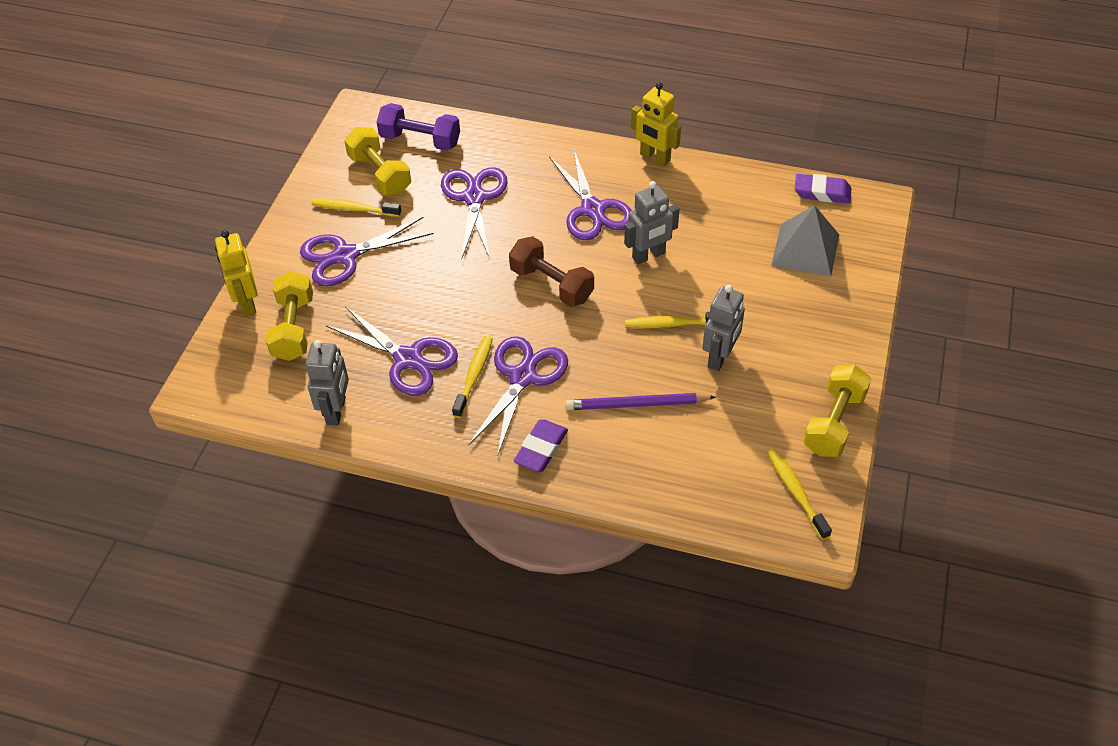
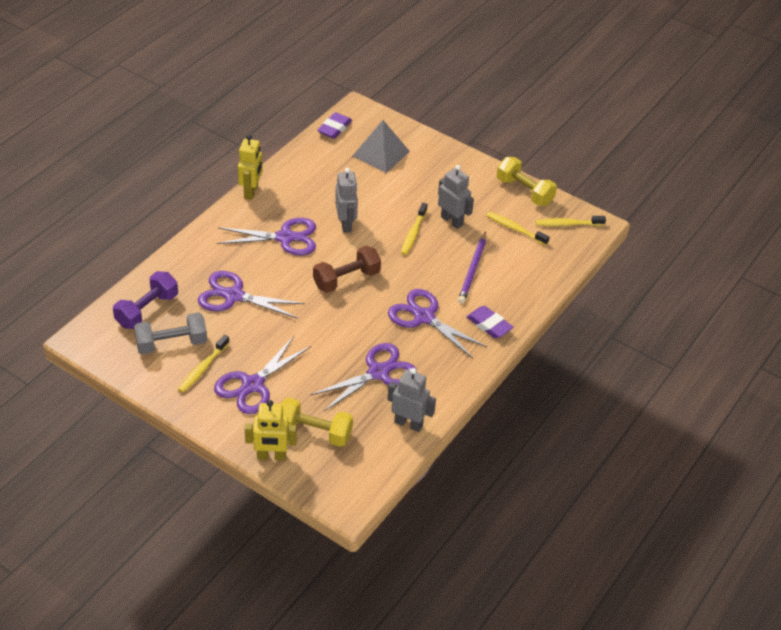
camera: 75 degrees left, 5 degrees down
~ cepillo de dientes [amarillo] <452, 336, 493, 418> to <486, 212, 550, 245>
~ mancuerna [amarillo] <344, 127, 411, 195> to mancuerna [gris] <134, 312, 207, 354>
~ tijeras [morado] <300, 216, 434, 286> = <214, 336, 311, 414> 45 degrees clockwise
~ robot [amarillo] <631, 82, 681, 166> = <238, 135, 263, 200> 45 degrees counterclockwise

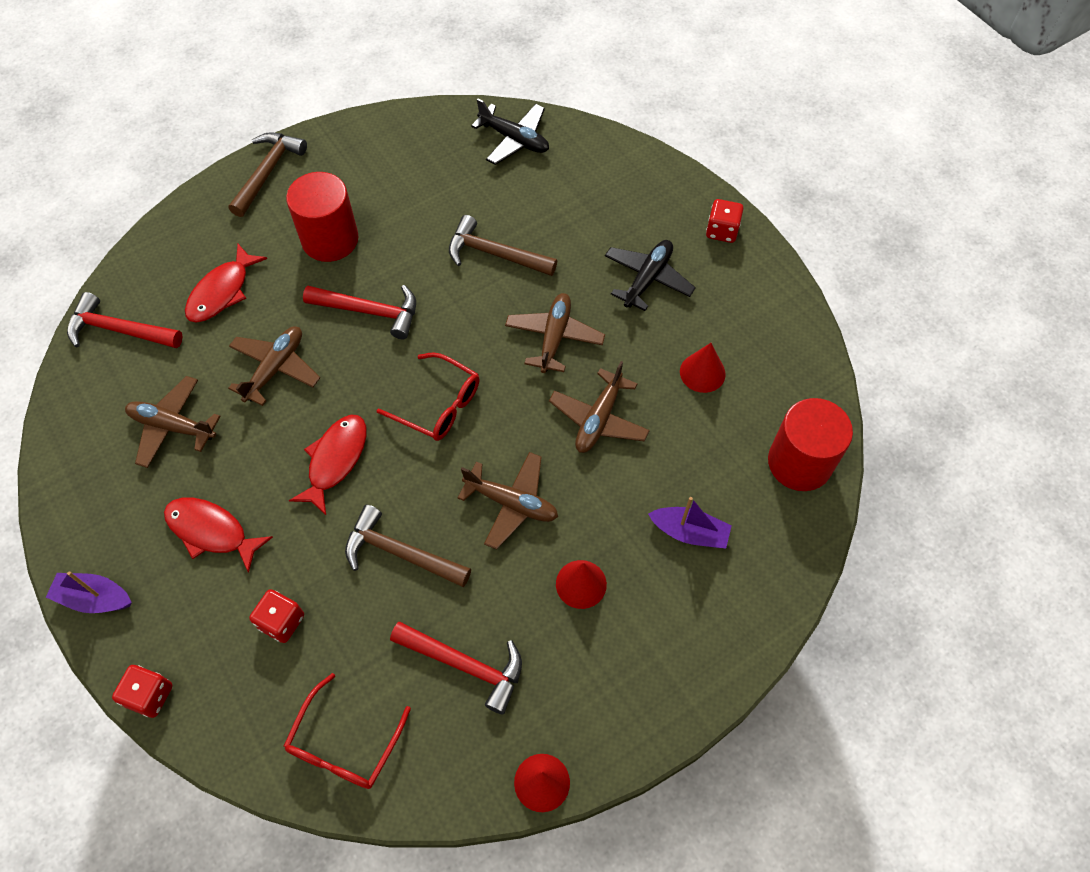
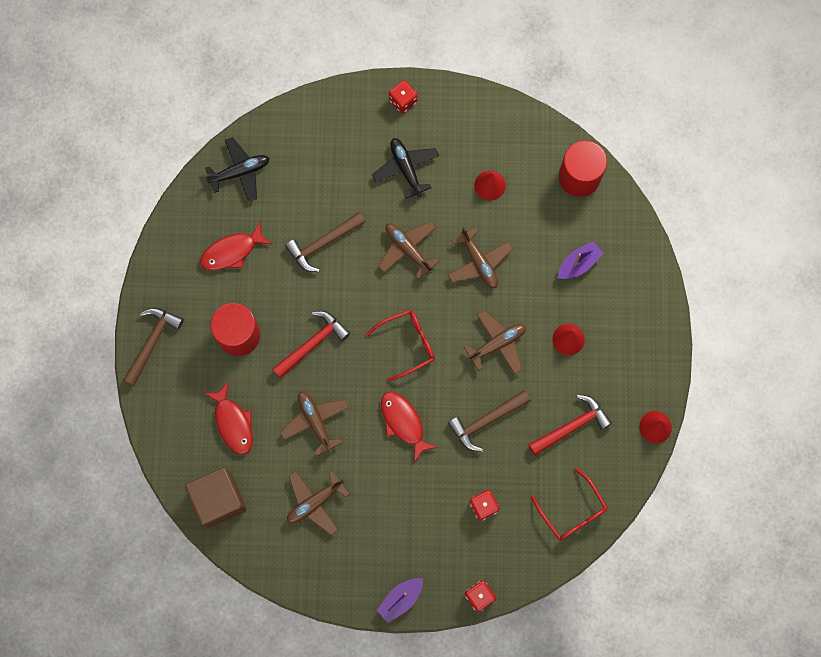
camera: 55 degrees left, 15 degrees up
~ pez [rojo] <164, 498, 273, 573> to <200, 222, 271, 270>
~ martillo [rojo] <67, 292, 183, 348> to cubo [marrón] <185, 467, 247, 528>
~ martillo [marrón] <229, 132, 307, 217> = <123, 308, 184, 386> 60 degrees clockwise

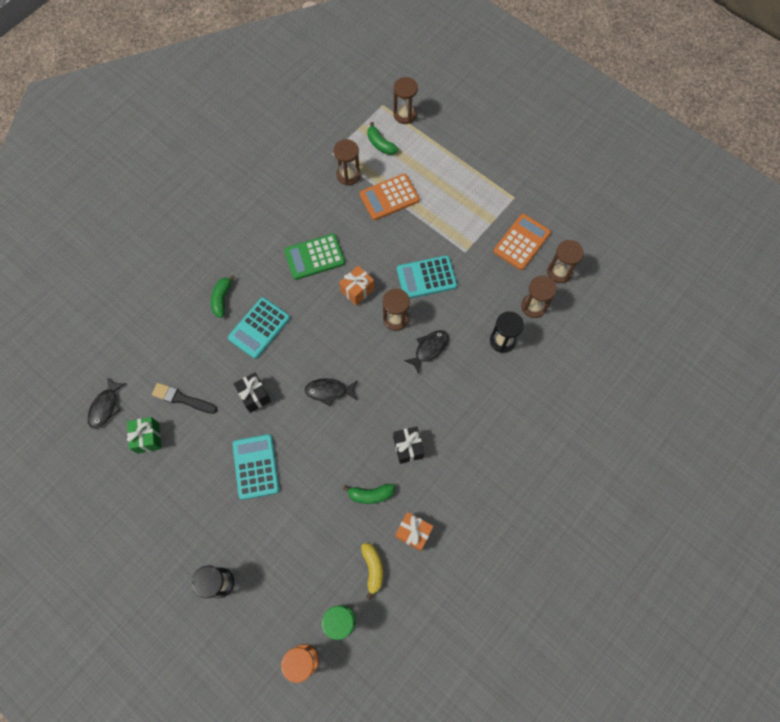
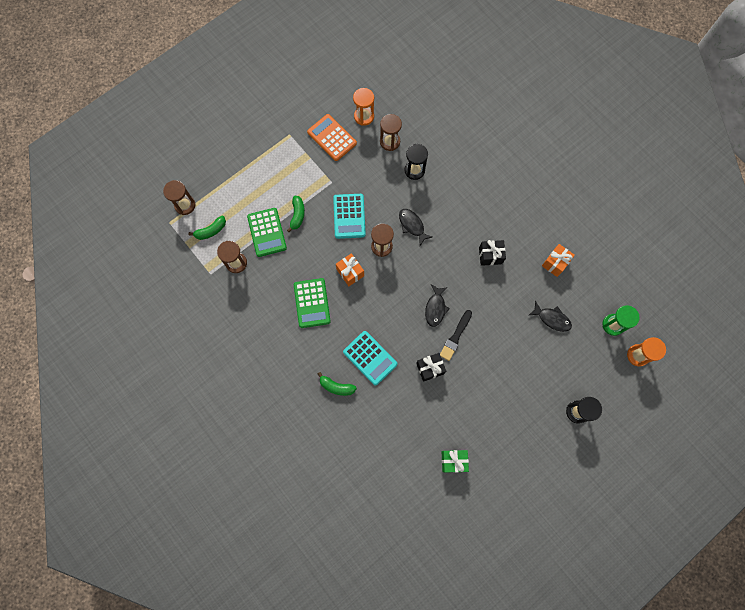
camera: 80 degrees left, 5 degrees up
- calculadora [turquesa] <232, 434, 279, 500>
- plátano [amarillo] <361, 543, 383, 599>
~ pez [negro] <88, 377, 126, 429> to <529, 301, 572, 332>
~ pincel [negro] <152, 383, 217, 414> to <440, 310, 472, 361>
~ plátano [verde] <343, 484, 395, 504> to <287, 196, 305, 232>
~ calculadora [naranja] <360, 174, 420, 220> to calculadora [verde] <247, 208, 287, 257>
~ reloj de arena [marrón] <547, 240, 584, 283> to reloj de arena [naranja] <353, 88, 374, 126>

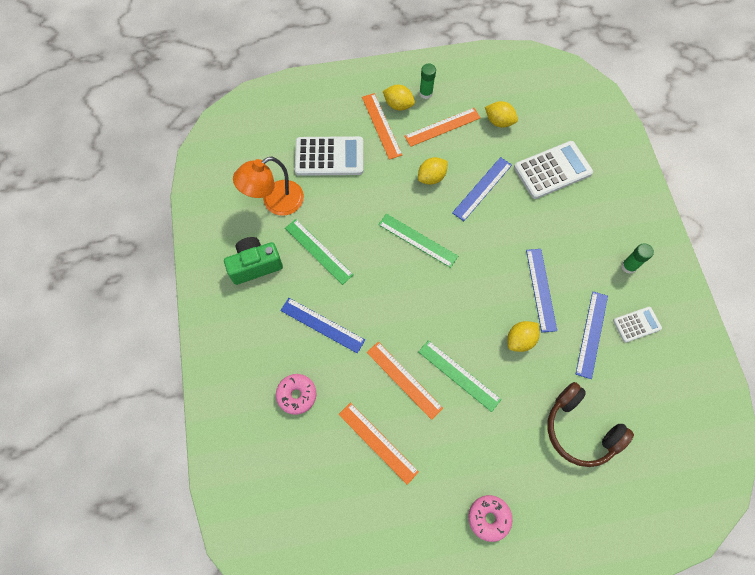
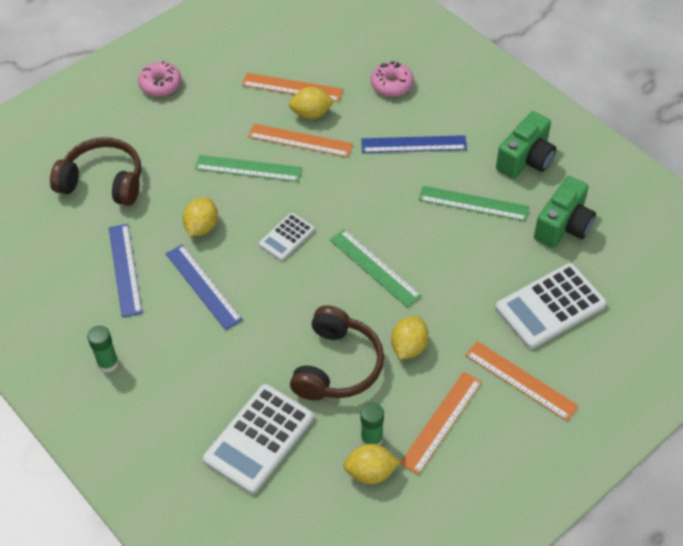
camera: 150 degrees right, 15 degrees down
~ limón [amarillo] <383, 85, 415, 111> to <289, 87, 334, 119>
~ barra de pegamento [verde] <419, 63, 436, 99> to <361, 402, 384, 445>
~ calculadora [blanco] <613, 307, 662, 343> to <259, 213, 314, 261>
~ lámpara [naranja] <233, 157, 304, 216> to cámara [verde] <534, 176, 596, 248>
~ regla [azul] <452, 157, 512, 221> to auriculares [marrón] <290, 306, 384, 401>
~ regla [verde] <378, 214, 458, 268> = <330, 229, 422, 308> 45 degrees clockwise

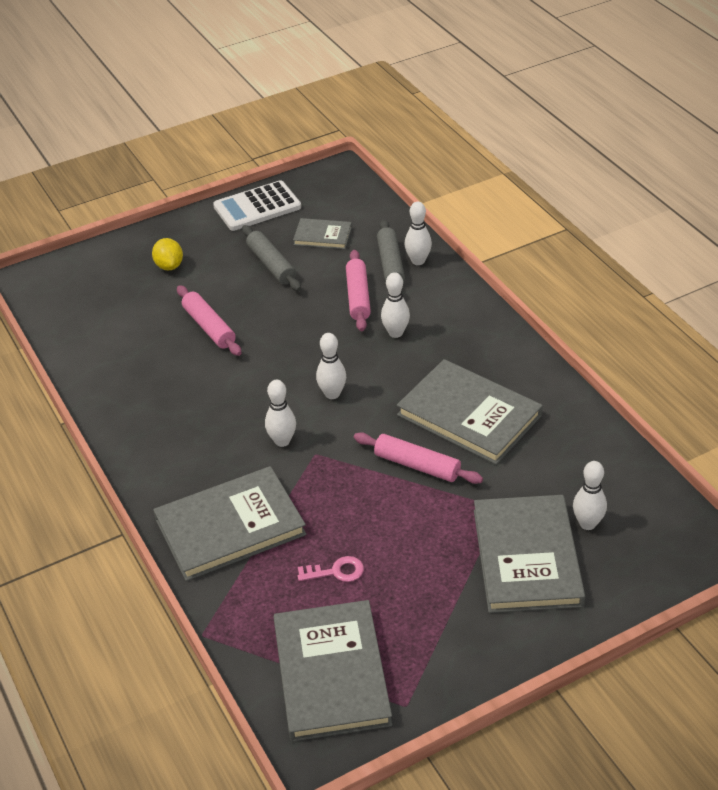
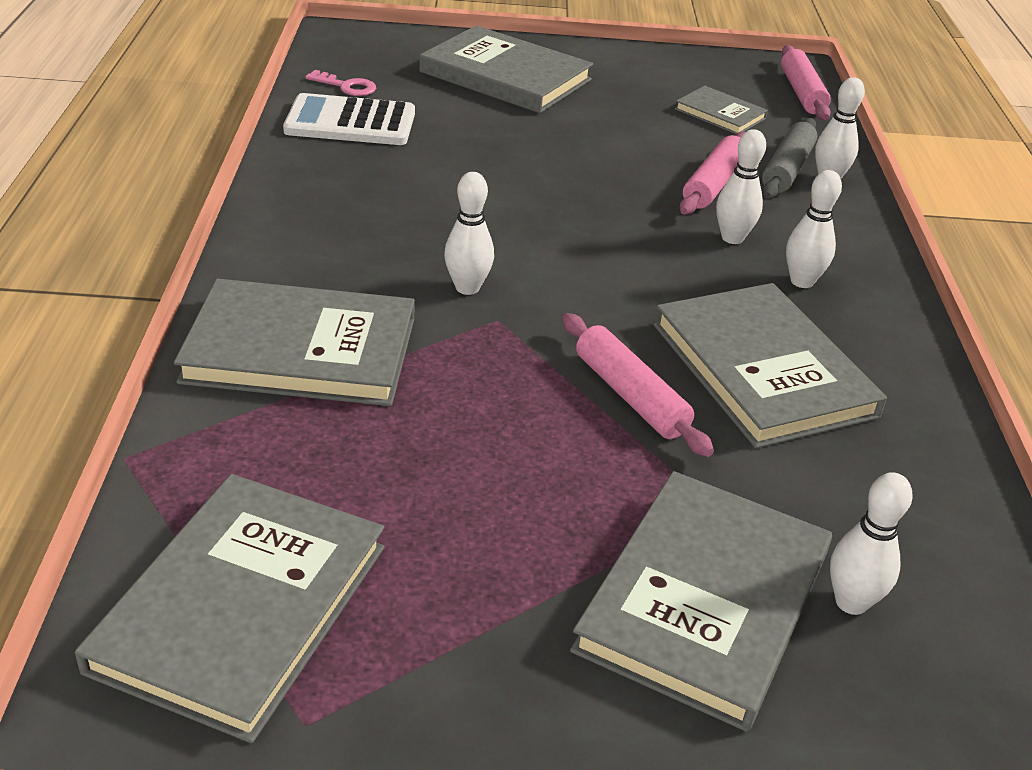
camera: 25 degrees right, 5 degrees down
- rodillo [gris] <242, 225, 301, 291>
~ rodillo [rosa] <177, 285, 241, 356> to <781, 45, 831, 120>
~ calculadora [blanco] <213, 180, 301, 231> to <283, 93, 415, 145>
~ llave [rosa] <298, 556, 364, 582> to <305, 70, 376, 96>
~ bolo [blanco] <316, 333, 346, 399> to <786, 170, 842, 288>
~ limón [amarillo] <152, 238, 183, 270> to libro [gris] <419, 26, 593, 113>

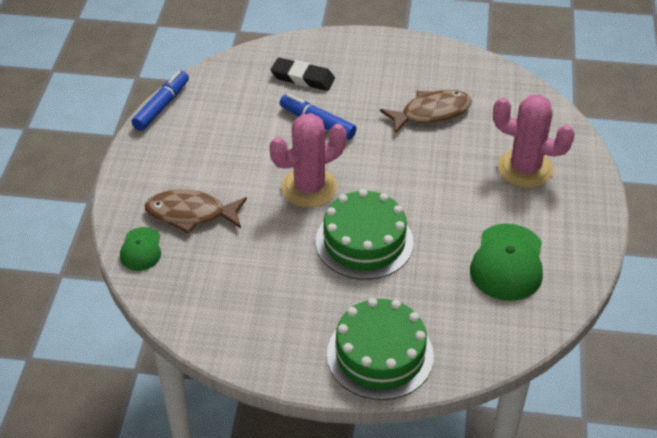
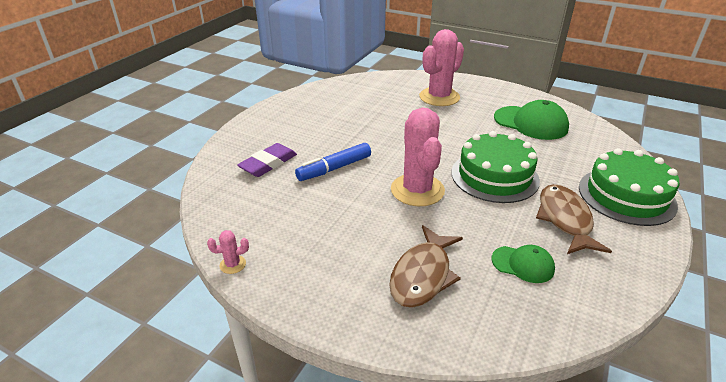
camera: 70 degrees left, 10 degrees down
~ gorra [verde] <120, 227, 161, 271> to <492, 245, 555, 283>
~ pez [marrón] <380, 90, 472, 134> to <536, 184, 612, 254>
~ rotulador [azul] <132, 71, 189, 131> to cactus [rosa] <207, 230, 249, 274>
~ goma de borrar [negro] <271, 58, 335, 91> to goma de borrar [morado] <237, 143, 297, 177>

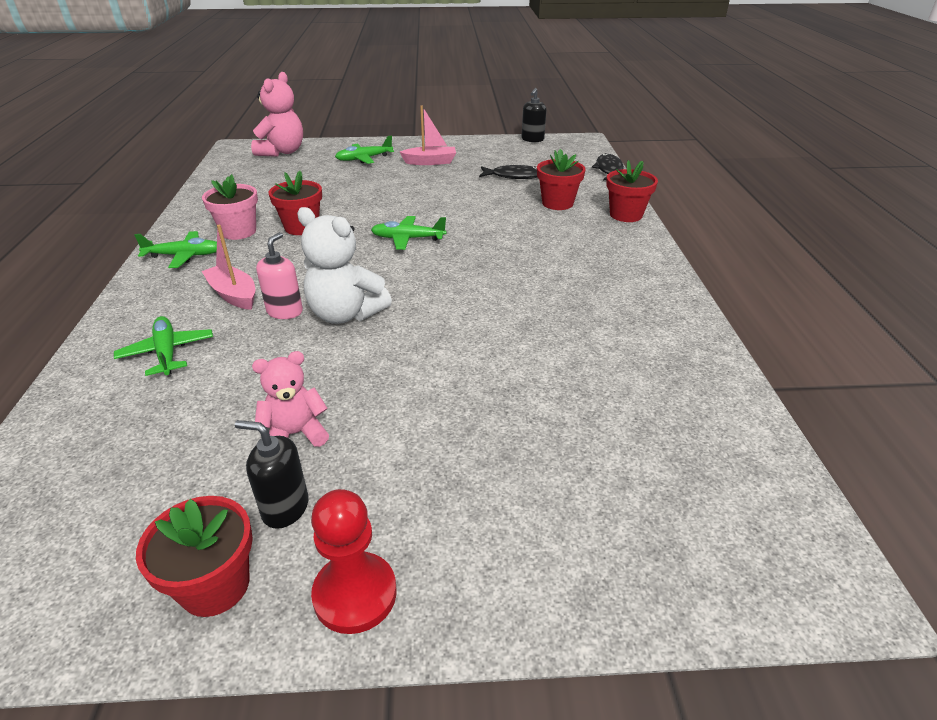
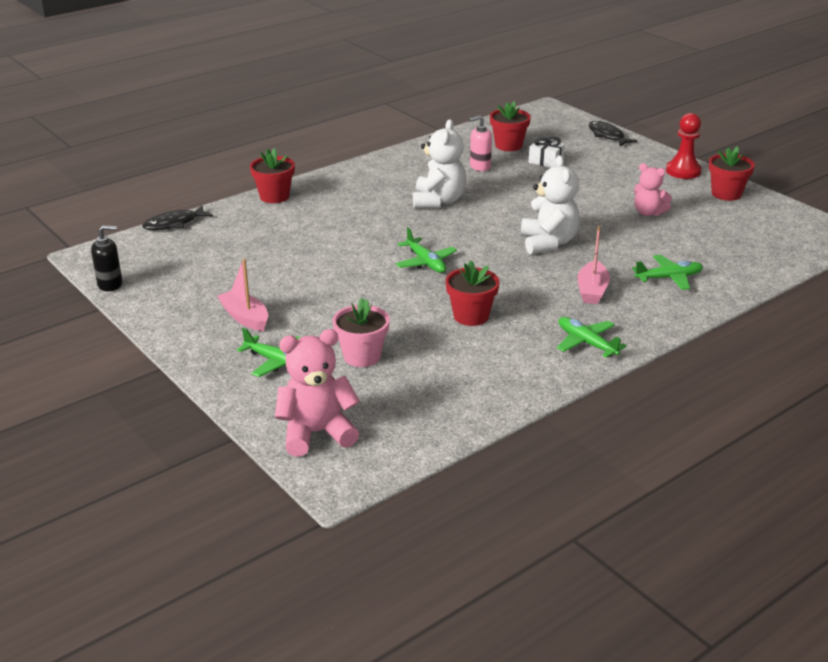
camera: 125 degrees left, 5 degrees down
- dispensador de jabón [negro] <235, 420, 309, 529>
+ osito [blanco] <413, 119, 466, 209>
+ regalo [blanco] <529, 137, 565, 168>
~ maceta [rosa] <202, 174, 258, 240> to <332, 298, 390, 367>
~ dispensador de jabón [rosa] <256, 232, 303, 319> to <469, 115, 492, 171>
~ pez [negro] <479, 165, 537, 179> to <589, 121, 637, 146>
~ maceta [rojo] <537, 149, 586, 210> to <490, 101, 531, 151>
~ avión [verde] <114, 316, 213, 376> = <632, 255, 703, 290> 135 degrees counterclockwise

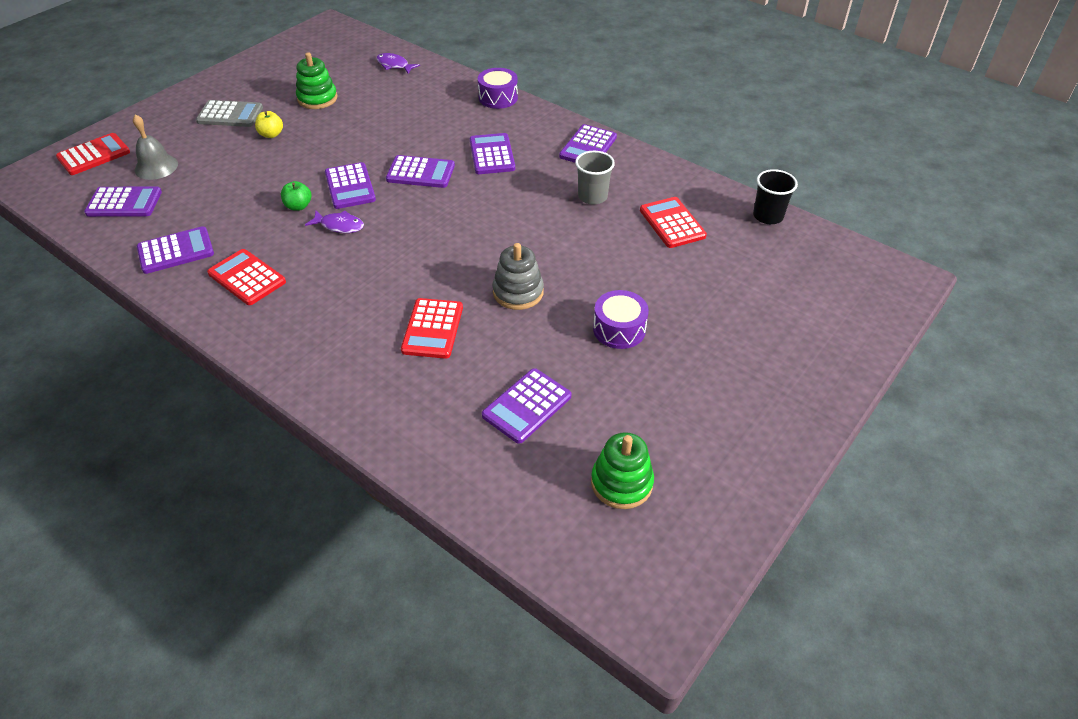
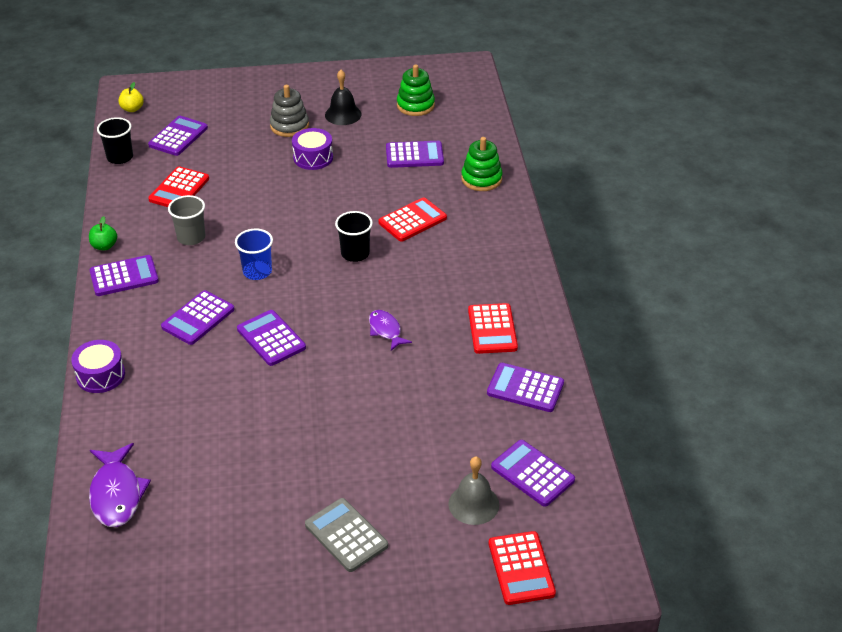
camera: 135 degrees left, 5 degrees down
+ vaso [azul] <235, 229, 273, 280>
+ campana [negro] <325, 70, 362, 125>
+ vaso [negro] <335, 211, 373, 262>
~ manzana [amarillo] <255, 111, 283, 138> to <118, 82, 144, 112>
~ manzana [verde] <281, 181, 311, 211> to <89, 216, 117, 250>
~ juguete apilable [verde] <296, 52, 337, 109> to <461, 137, 502, 191>
~ calculadora [morado] <325, 162, 376, 209> to <148, 116, 208, 156>
~ juguete apilable [gris] <492, 243, 544, 310> to <270, 85, 309, 137>
~ calculadora [rojo] <56, 133, 130, 175> = <489, 531, 556, 605> 105 degrees counterclockwise
~ pez [morado] <376, 53, 420, 74> = <89, 443, 151, 527> x1.63

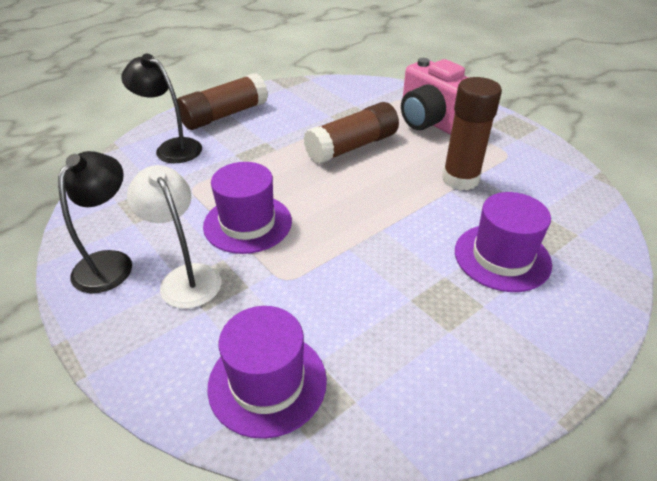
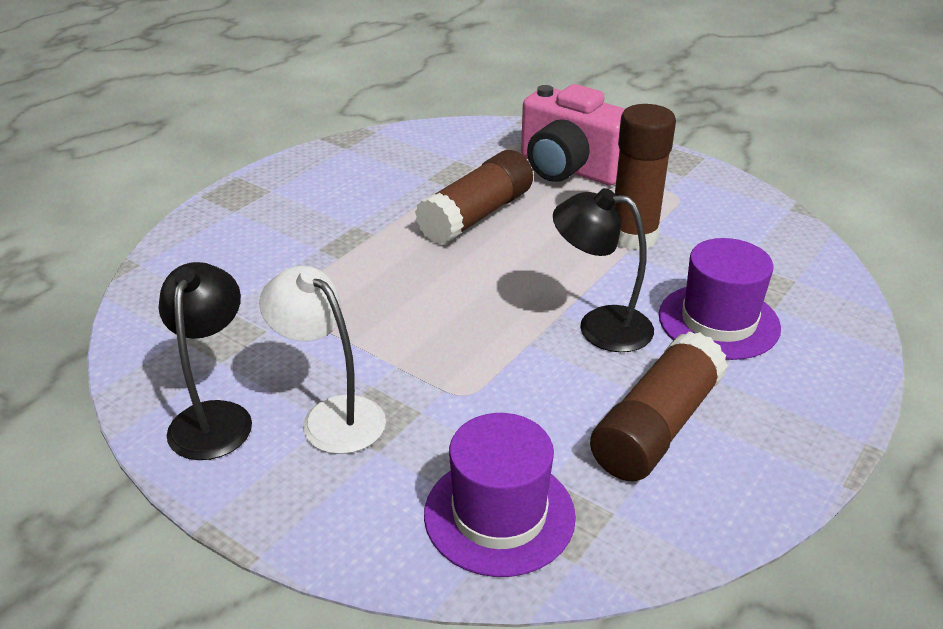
camera: 15 degrees left, 5 degrees down
- sombrero [morado] <203, 162, 292, 254>
~ lámpara [negro] <121, 54, 202, 163> to <553, 188, 654, 352>
~ barra de pegamento [marrón] <177, 73, 268, 130> to <590, 331, 728, 482>

